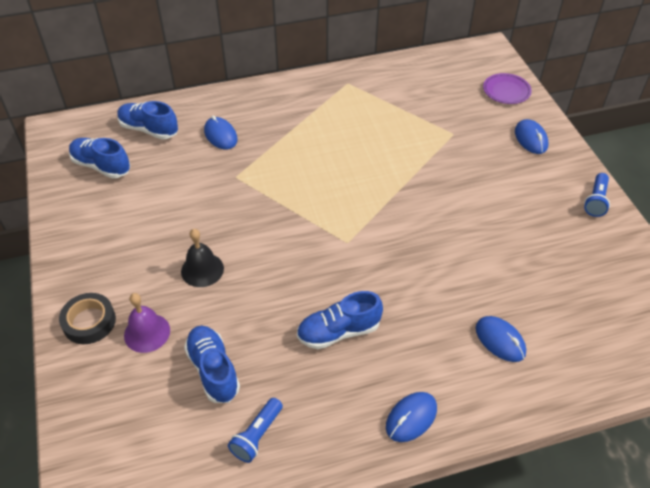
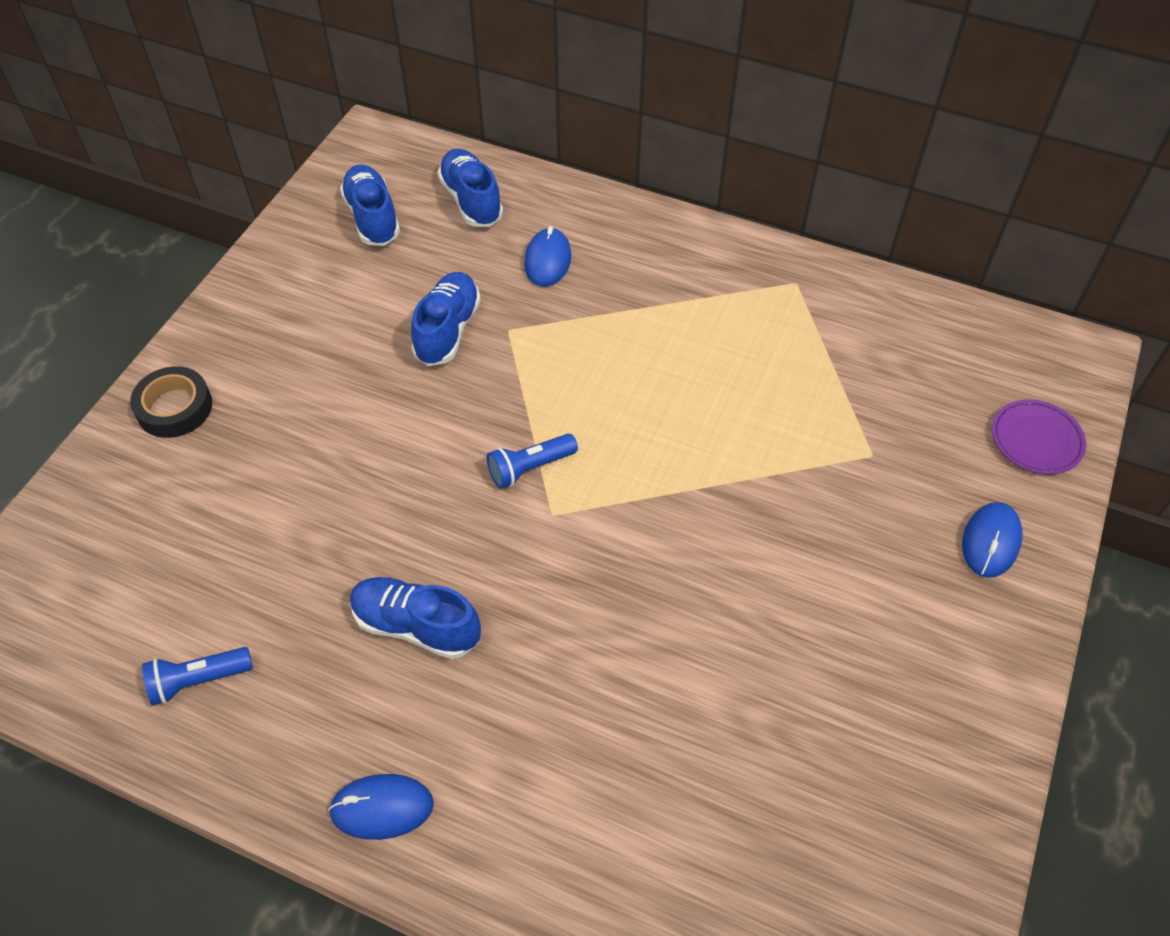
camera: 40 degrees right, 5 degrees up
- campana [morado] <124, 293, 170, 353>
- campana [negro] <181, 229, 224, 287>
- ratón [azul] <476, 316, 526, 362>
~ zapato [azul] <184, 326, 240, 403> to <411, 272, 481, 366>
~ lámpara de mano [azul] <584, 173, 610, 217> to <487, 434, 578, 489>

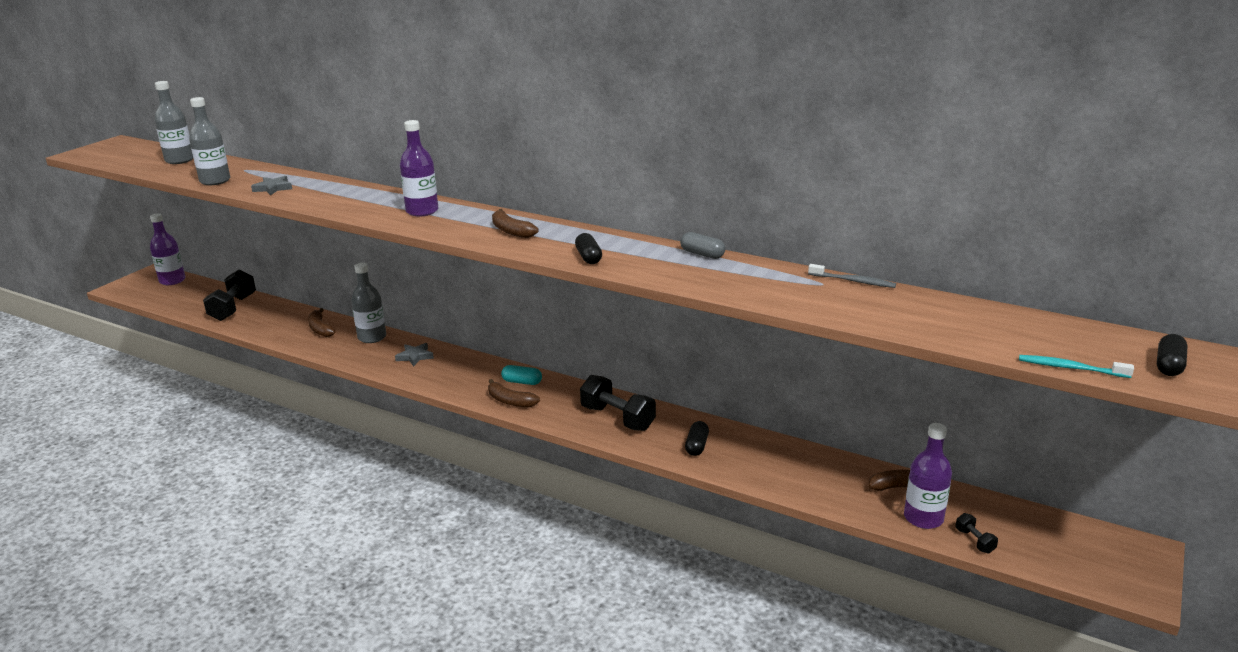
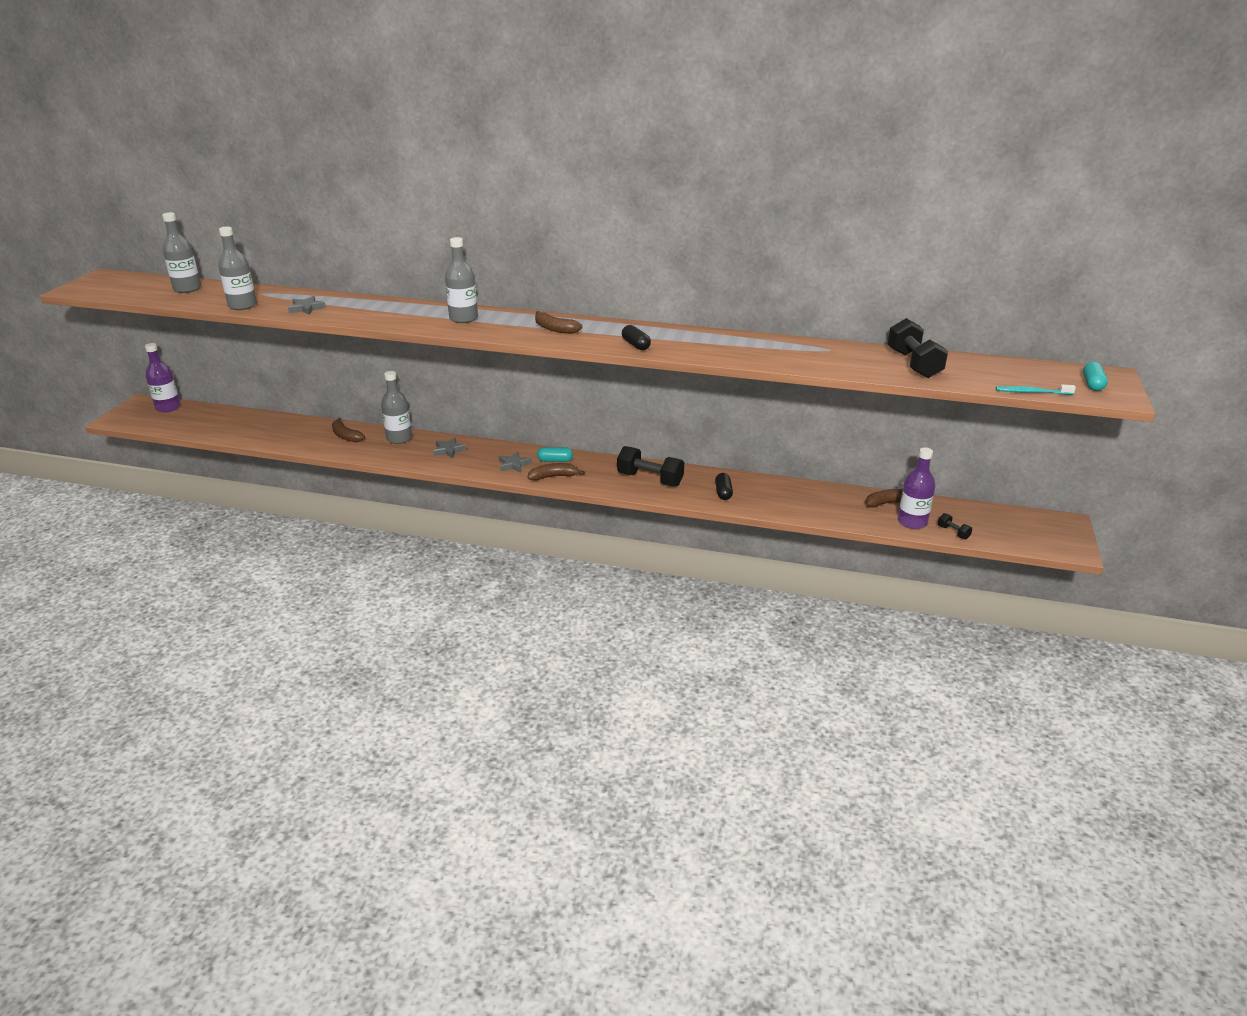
camera: 15 degrees left, 5 degrees up
- cápsula [gris] <680, 232, 725, 259>
- cepillo de dientes [gris] <808, 264, 896, 288>
+ estrella [gris] <499, 451, 532, 473>
~ mancuerna [negro] <203, 269, 256, 321> to <888, 318, 948, 378>
~ botella [morado] <400, 120, 438, 216> to botella [gris] <445, 237, 478, 323>
~ cápsula [negro] <1157, 334, 1188, 376> to cápsula [turquesa] <1083, 362, 1108, 391>
~ plátano [marrón] <488, 379, 540, 407> = <528, 463, 585, 481> 150 degrees clockwise

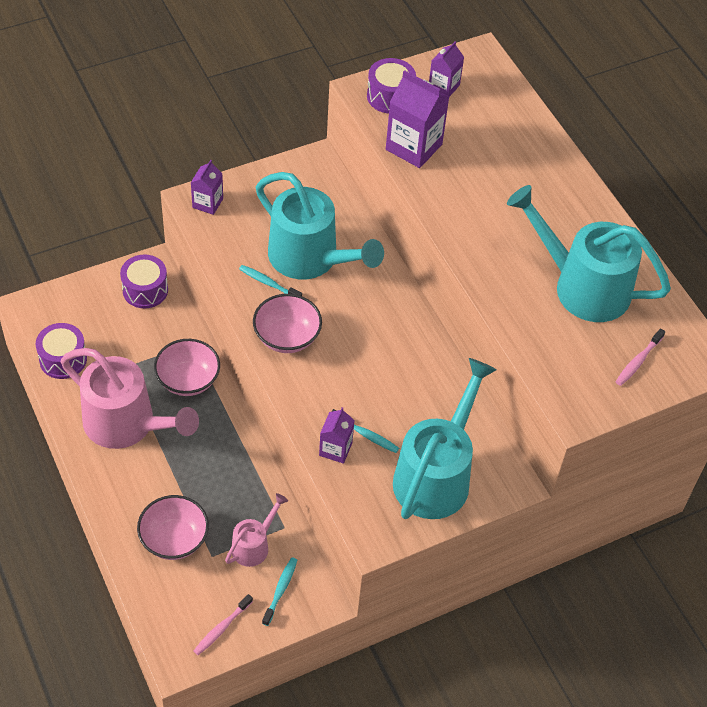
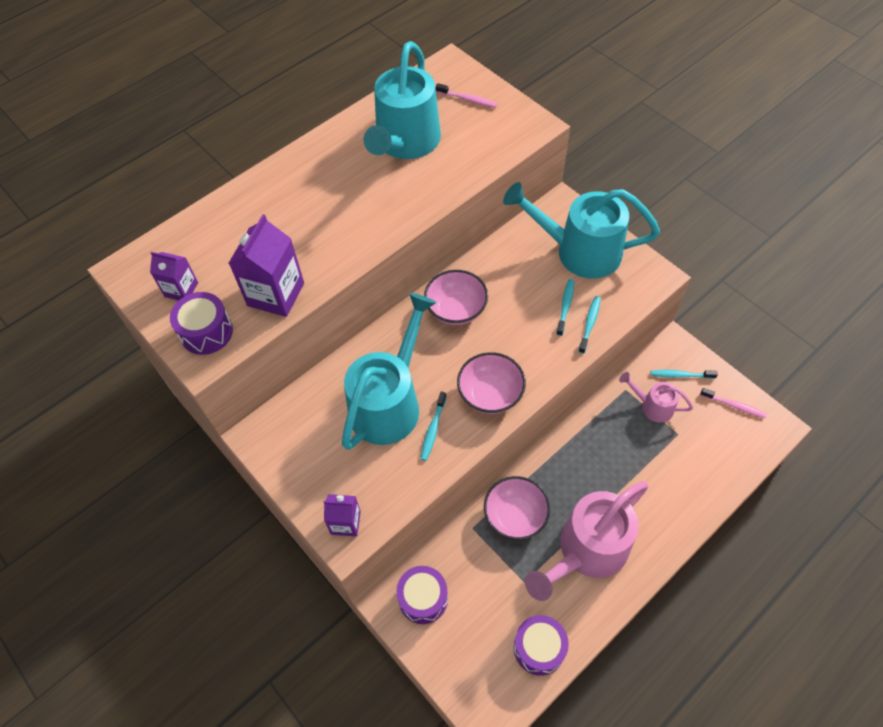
camera: 100 degrees left, 5 degrees up
~ cuenco [rosa] <137, 495, 209, 560> to <424, 270, 488, 325>
~ cartón de leche [morado] <319, 407, 355, 464> to cepillo de dientes [turquesa] <578, 296, 601, 354>
~ regadera [rosa] <61, 348, 199, 449> = <525, 481, 649, 601> 150 degrees counterclockwise

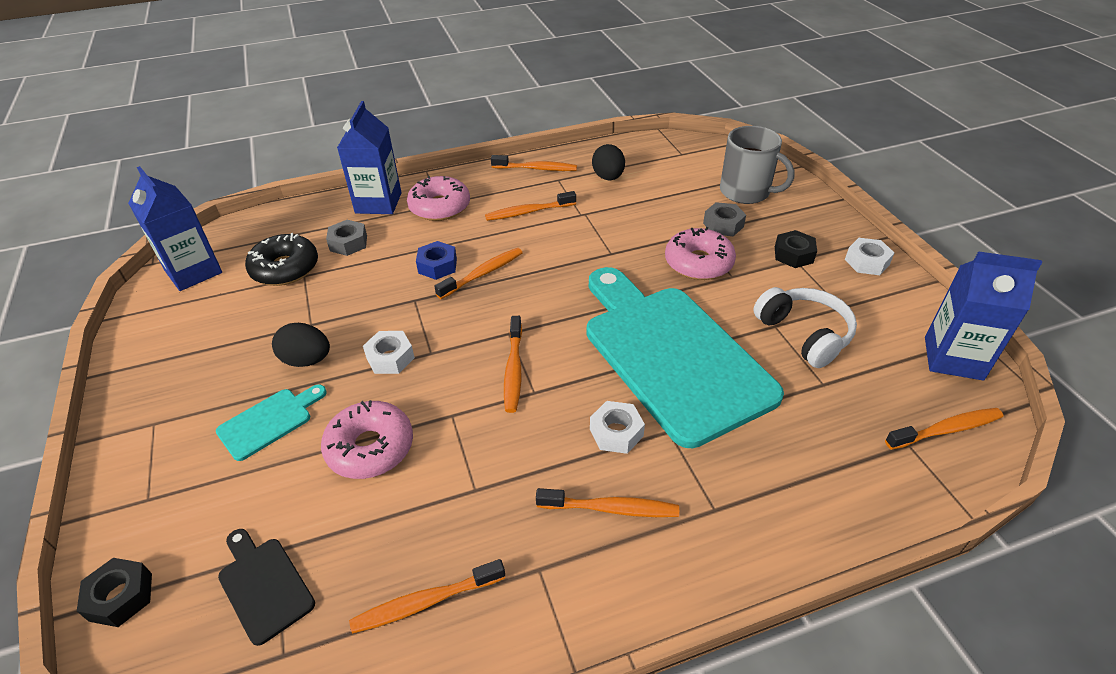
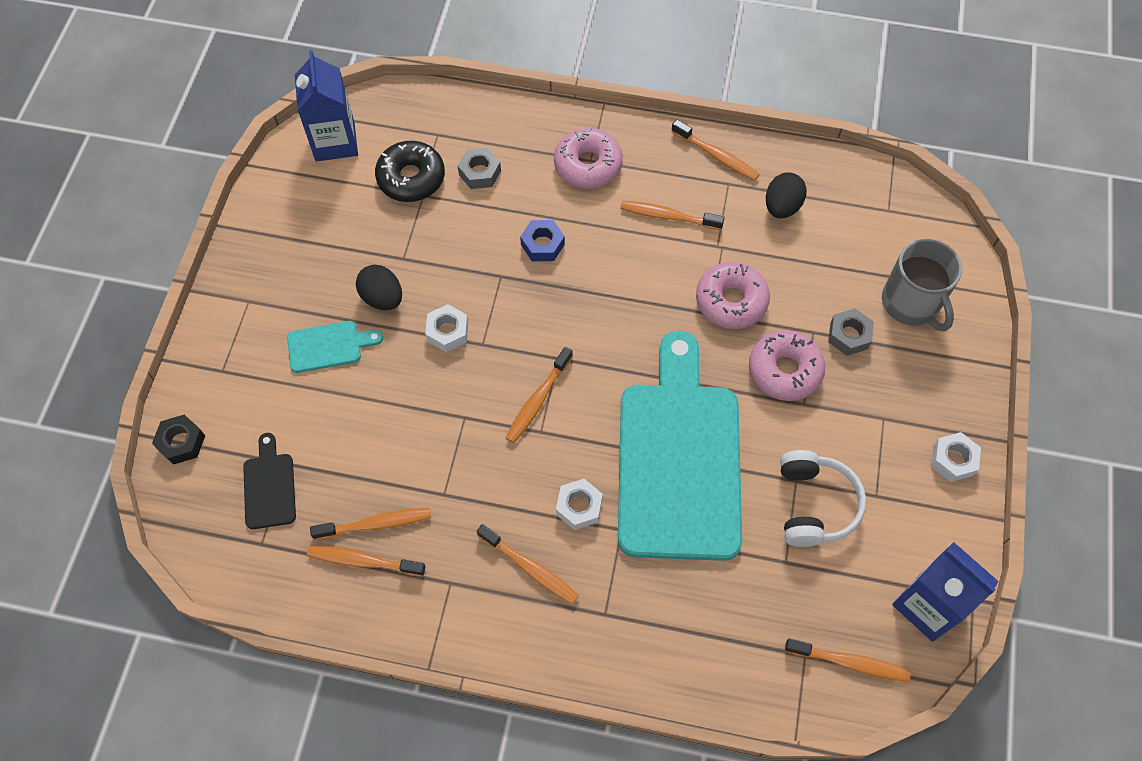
camera: 30 degrees right, 20 degrees up
- cartón de leche [azul] <337, 101, 402, 214>
- tuerca [negro] <775, 230, 817, 268>
~ rosquilla [rosa] <321, 400, 413, 479> to <696, 262, 770, 329>
~ cepillo de dientes [naranja] <434, 248, 523, 299> to <310, 508, 431, 540>

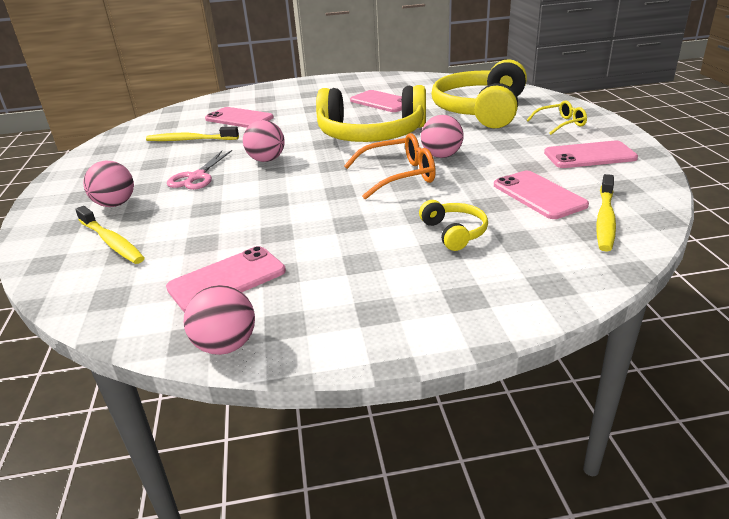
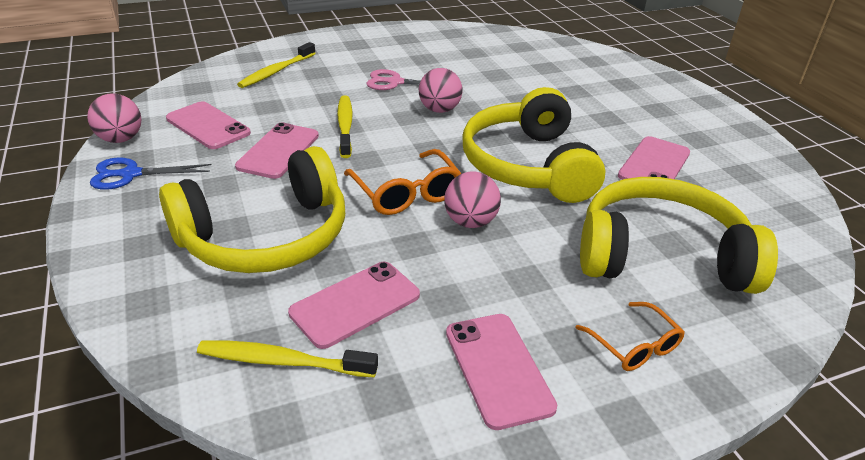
camera: 75 degrees right, 5 degrees up
- pelota [rosa] <83, 161, 134, 207>
+ tijeras [azul] <90, 158, 212, 190>
~ cepillo de dientes [amarillo] <146, 126, 239, 141> to <337, 95, 353, 158>
~ móvil [rosa] <205, 107, 274, 128> to <235, 123, 319, 179>
~ gafas [amarillo] <527, 100, 587, 135> to gafas [naranja] <575, 302, 685, 371>
~ auriculares [amarillo] <419, 200, 488, 251> = <159, 146, 345, 273> x2.28

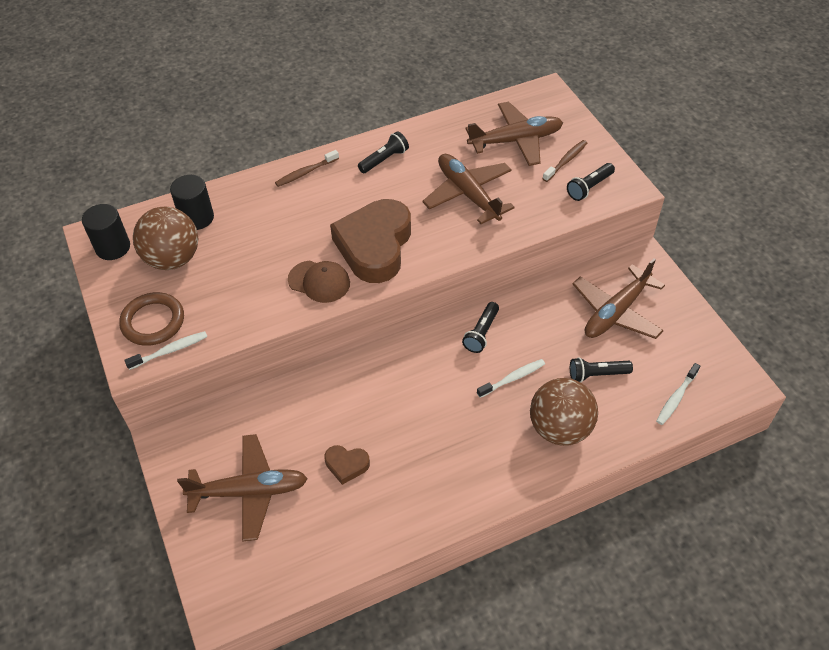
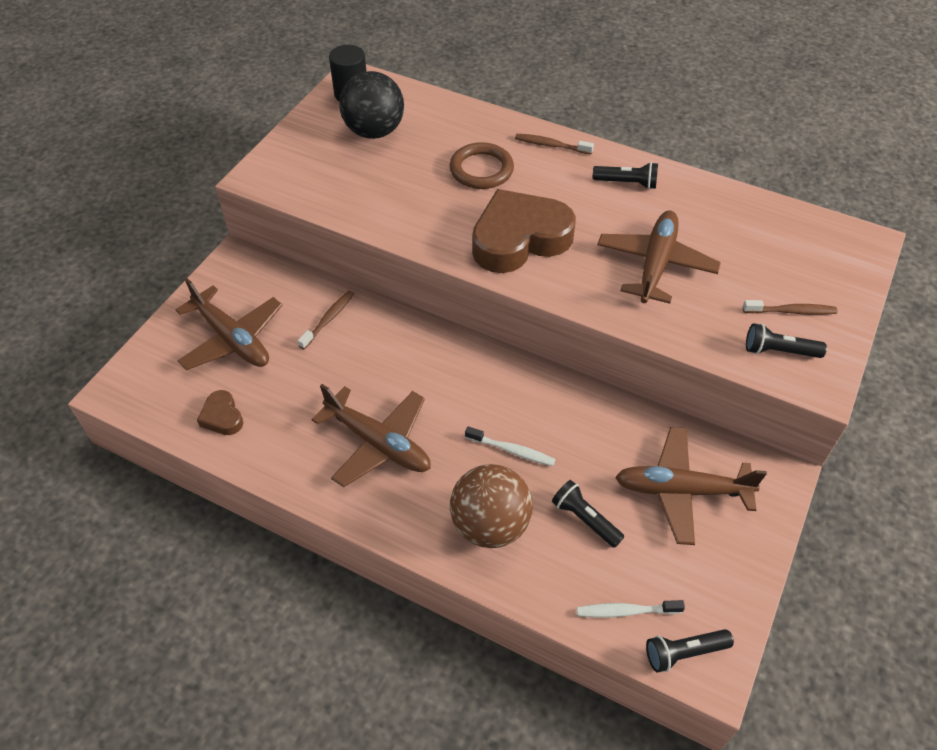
camera: 50 degrees right, 0 degrees up
- cepillo de dientes [blanco] <124, 331, 207, 370>
- cilindro [negro] <170, 175, 214, 230>
- gorra [marrón] <288, 260, 350, 303>
+ cepillo de dientes [marrón] <298, 290, 355, 349>
~ anillo [marrón] <119, 292, 184, 346> to <450, 142, 514, 189>
~ corazón [marrón] <324, 445, 370, 485> to <197, 390, 243, 435>
~ lámpara de mano [negro] <462, 302, 499, 353> to <646, 629, 734, 672>
~ avión [marrón] <466, 102, 563, 166> to <311, 384, 431, 487>
~ pelota [marrón] <133, 207, 198, 270> to pelota [negro] <339, 71, 404, 139>

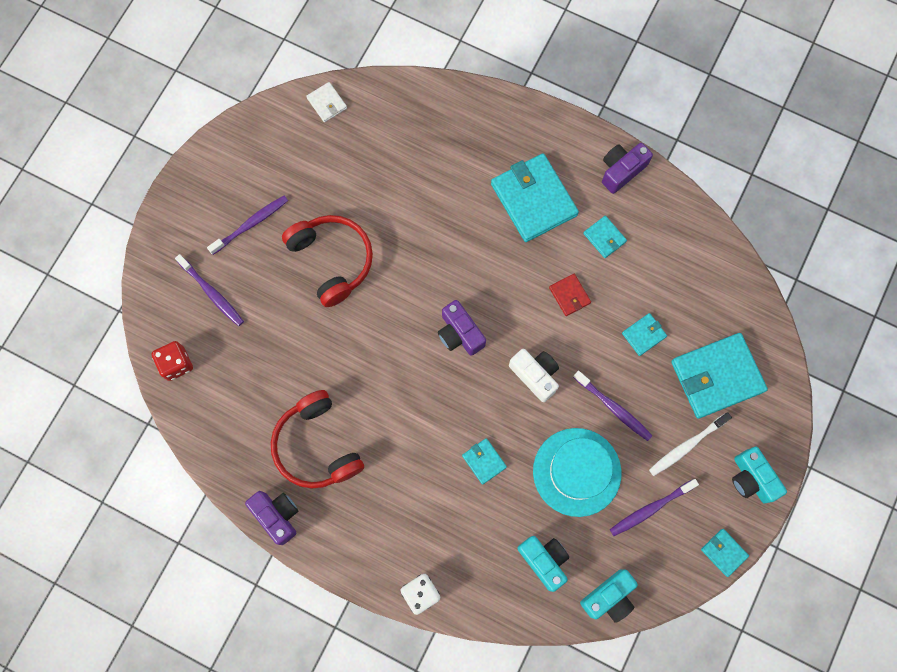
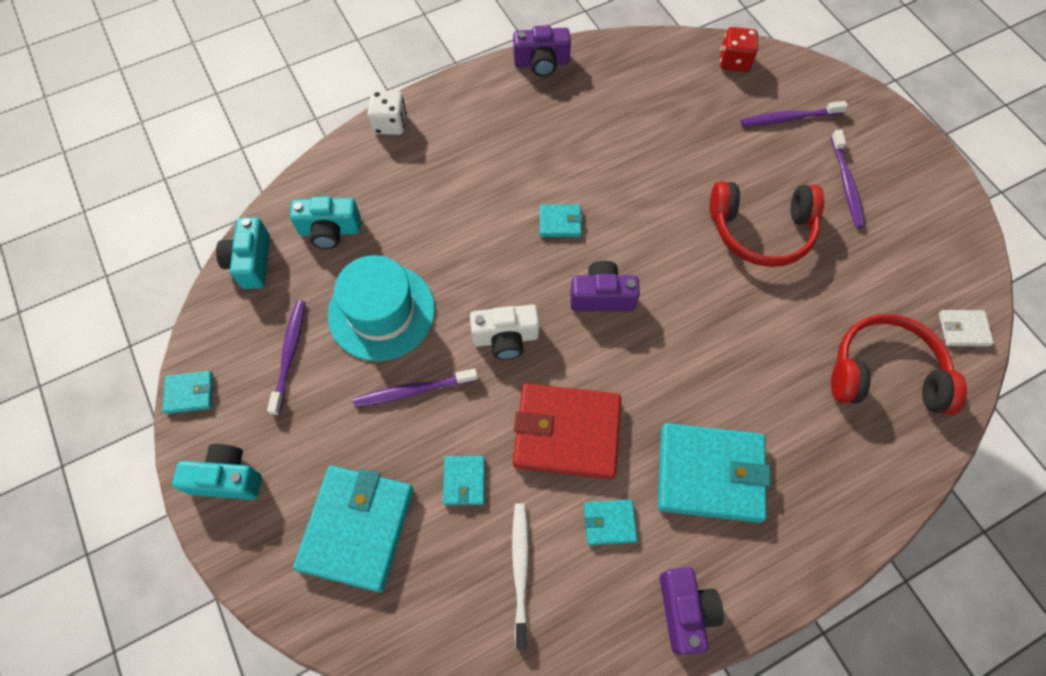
camera: 125 degrees right, 10 degrees down
~ auriculares [rojo] <271, 390, 364, 489> to <831, 314, 967, 415>
~ cartera [turquesa] <462, 438, 507, 485> to <540, 204, 583, 237>
~ cepillo de dientes [blanco] <649, 412, 732, 476> to <512, 503, 529, 649>
~ cartera [rojo] <549, 274, 591, 316> = <513, 383, 621, 479> x2.14

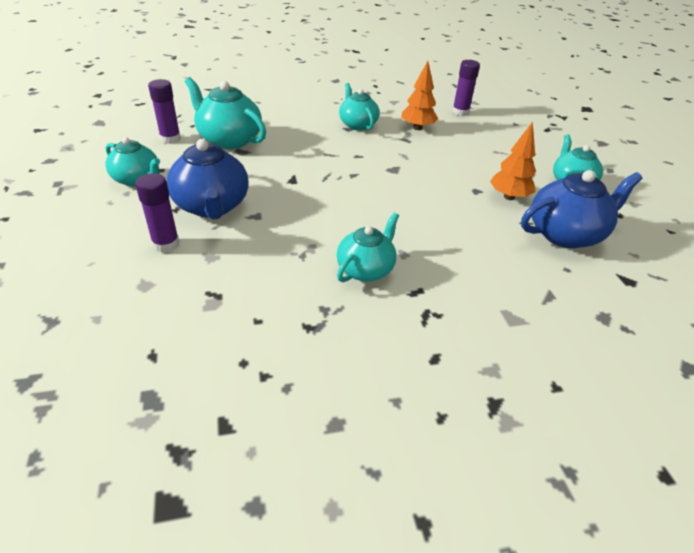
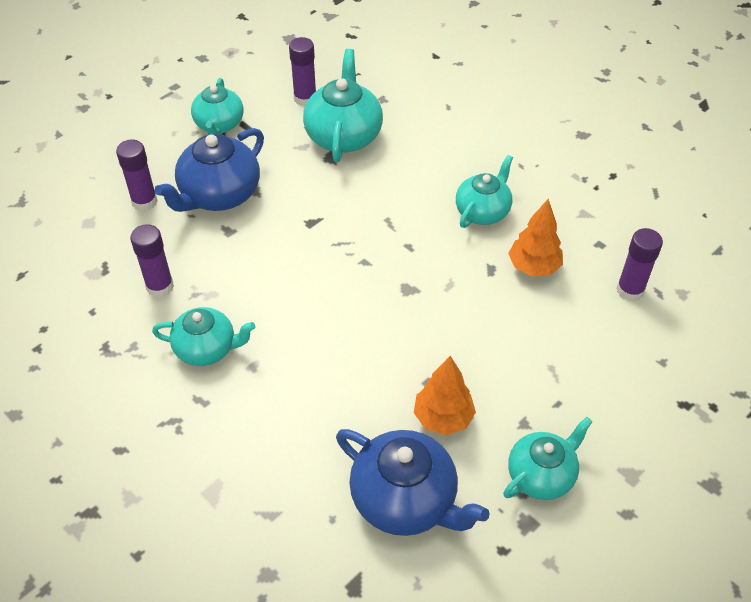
camera: 60 degrees right, 10 degrees up
+ barra de pegamento [morado] <130, 224, 174, 297>

